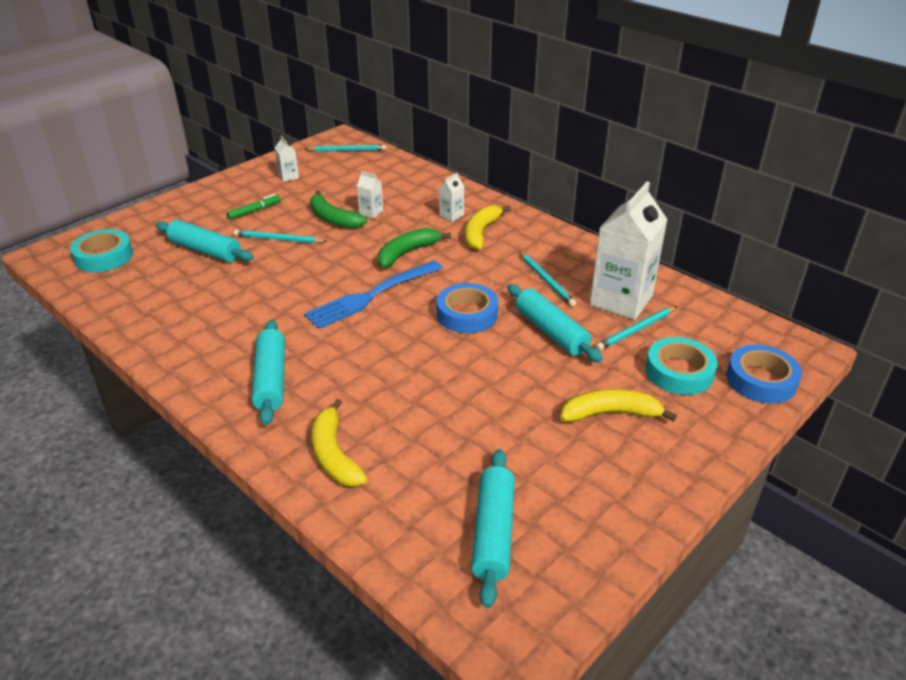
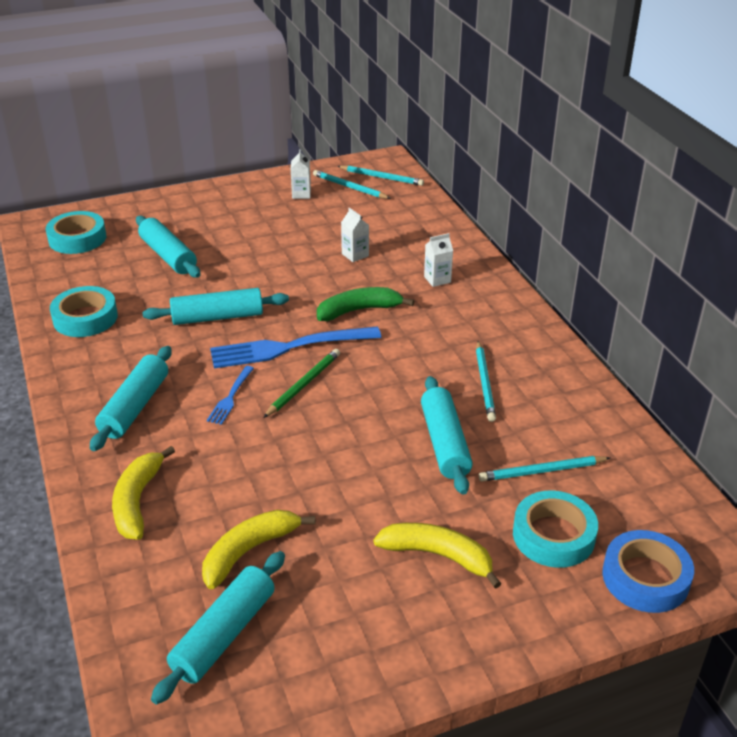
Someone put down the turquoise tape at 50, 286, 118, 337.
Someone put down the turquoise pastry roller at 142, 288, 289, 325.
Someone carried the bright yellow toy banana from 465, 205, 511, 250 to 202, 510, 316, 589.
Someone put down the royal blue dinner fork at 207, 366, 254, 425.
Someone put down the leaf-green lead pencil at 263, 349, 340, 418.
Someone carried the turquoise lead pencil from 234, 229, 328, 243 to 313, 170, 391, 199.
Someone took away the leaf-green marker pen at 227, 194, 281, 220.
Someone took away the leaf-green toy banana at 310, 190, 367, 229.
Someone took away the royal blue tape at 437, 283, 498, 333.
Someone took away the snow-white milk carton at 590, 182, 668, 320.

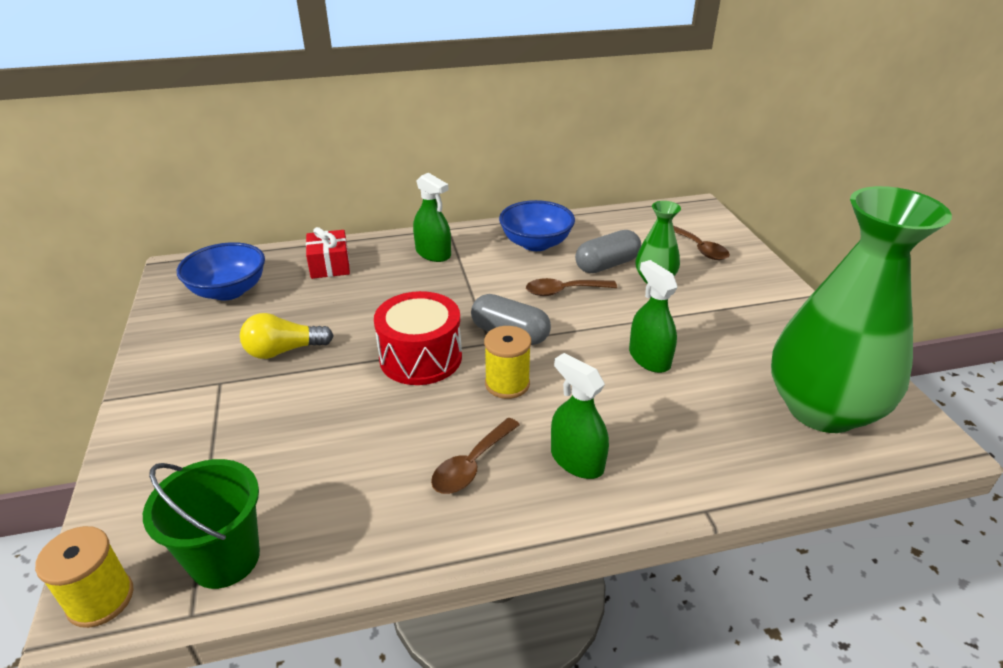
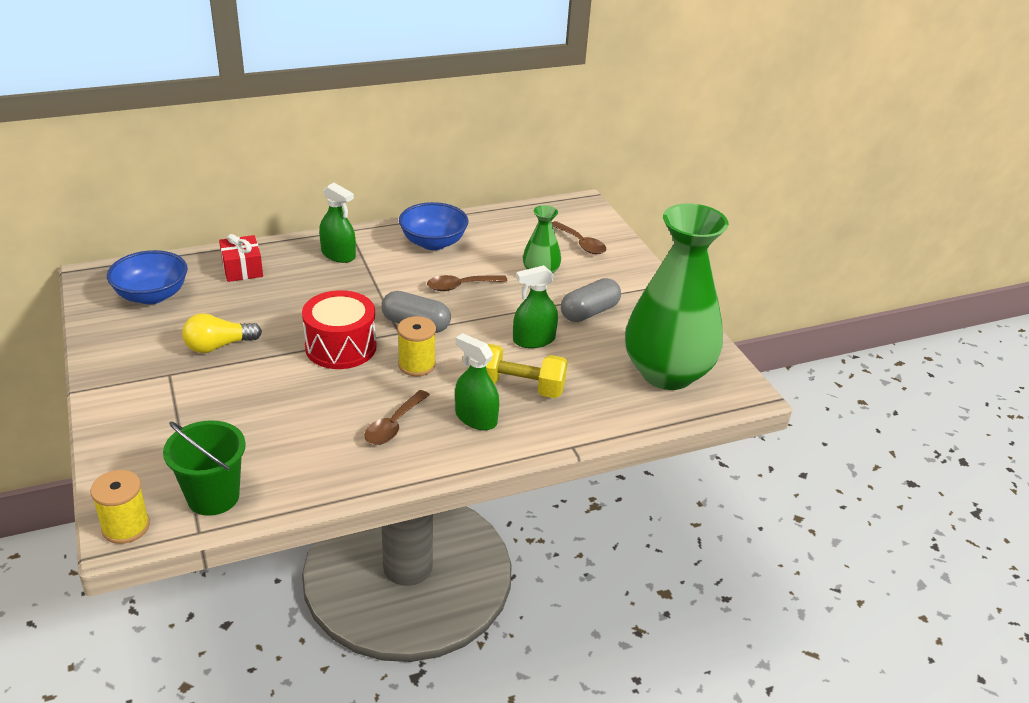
Someone put down the bright yellow dumbbell at 486, 344, 568, 398.
Someone rotated the leaf-green spray cleaner at 629, 260, 677, 373 by 75 degrees counterclockwise.
Someone carried the grey capsule from 575, 230, 641, 273 to 561, 278, 621, 322.

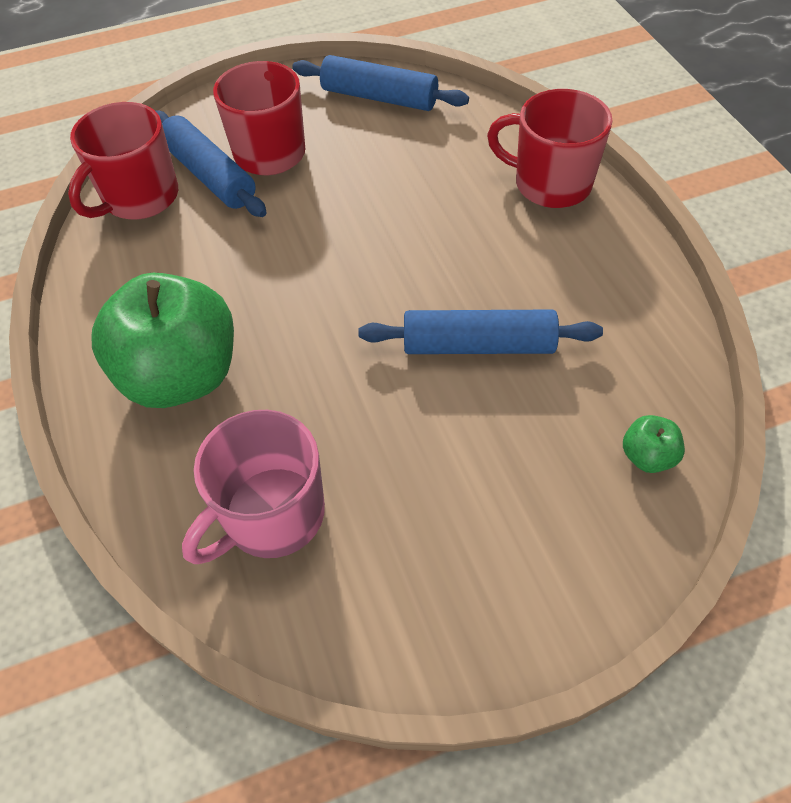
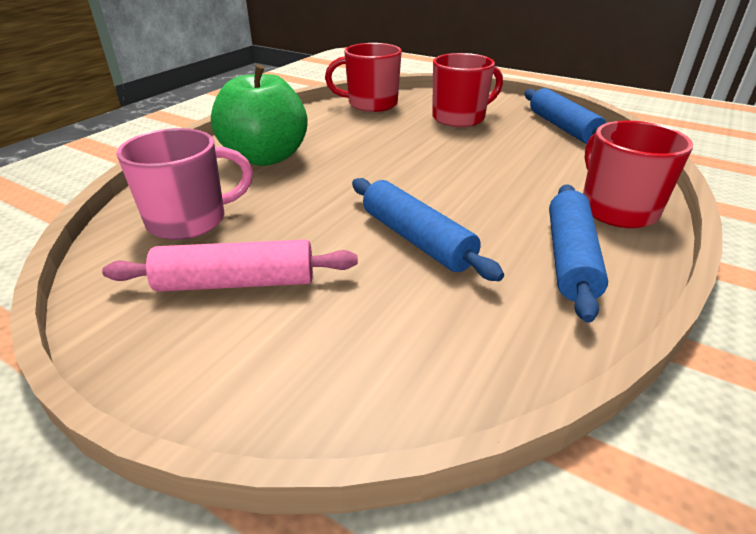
Someone put down the rosy pastry roller at 102, 239, 358, 292.
Someone rotated the rosy coffee mug at 182, 410, 325, 564 by 150 degrees clockwise.
Someone carried the royal blue pastry roller from 156, 111, 267, 217 to 549, 184, 608, 323.
Someone took away the leaf-green apple at 623, 415, 685, 473.

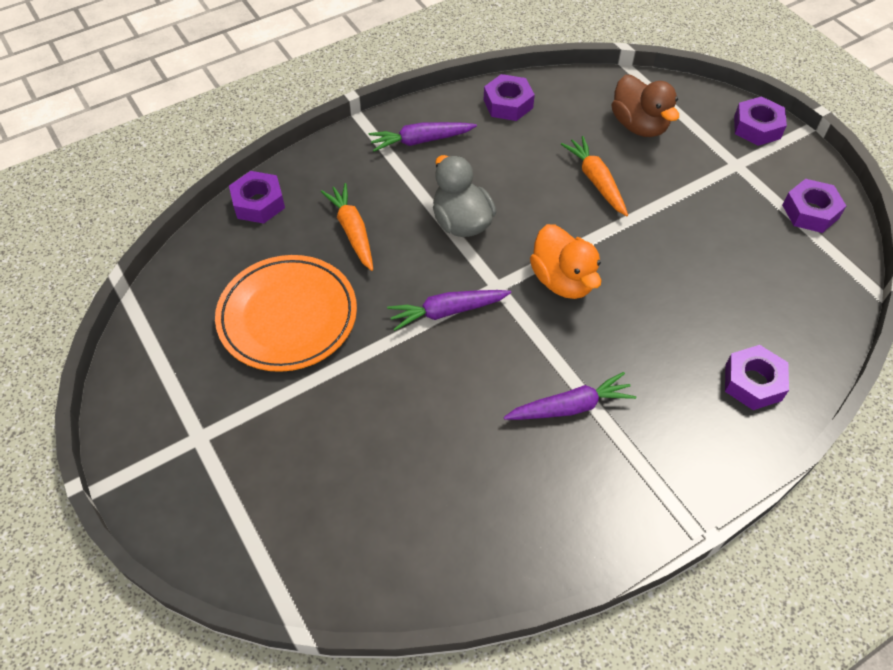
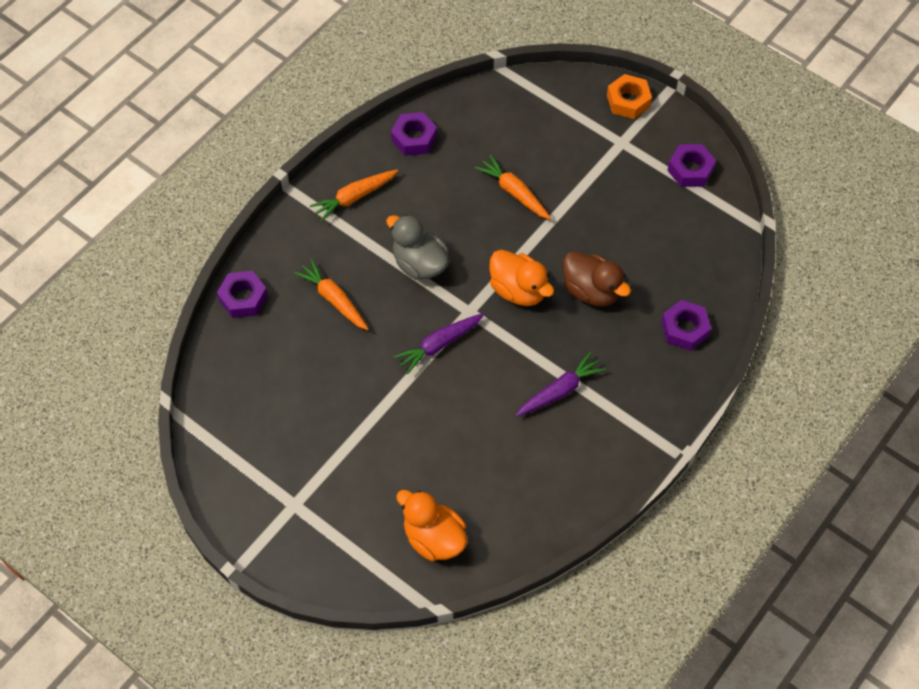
Someone repainted the royal purple carrot at 369, 122, 477, 152, which became the orange carrot at 310, 169, 398, 222.
Someone put down the orange toy duck at 396, 490, 467, 561.
Someone carried the dark brown toy duck from 612, 75, 679, 137 to 563, 251, 631, 307.
Someone repainted the royal purple hexagon nut at 734, 96, 787, 146, which became the orange hexagon nut at 607, 74, 652, 119.
Someone took away the orange dinner plate at 215, 255, 357, 372.

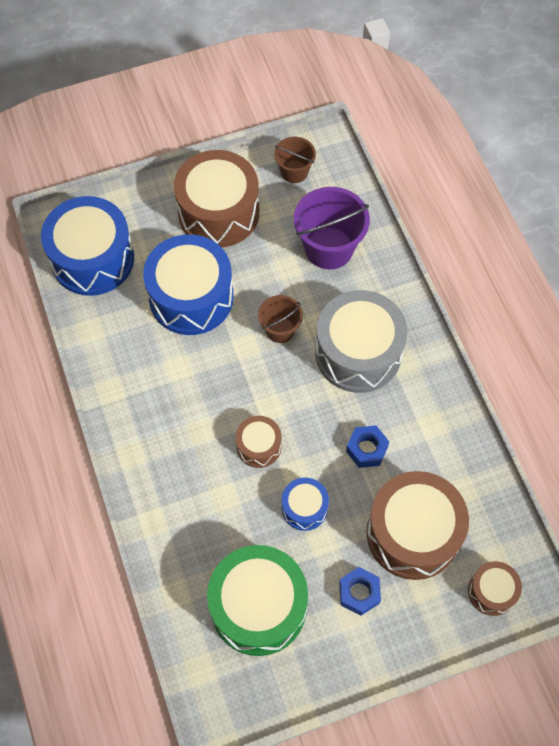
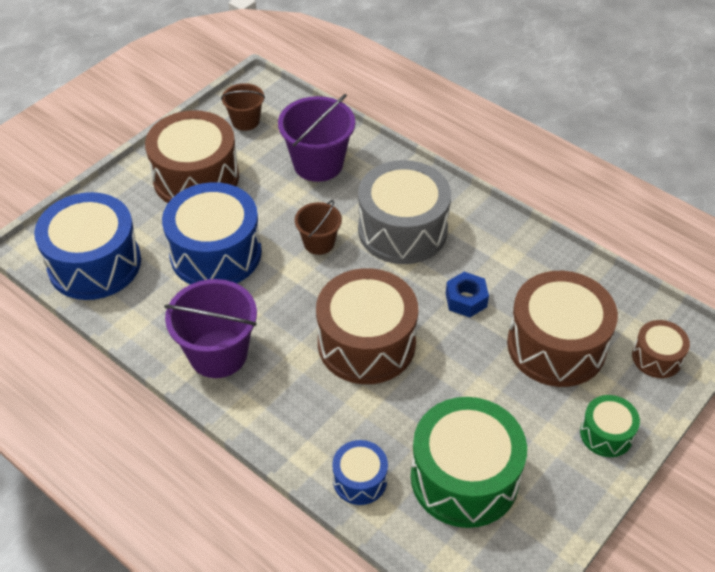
Someone put down the royal purple bucket at 164, 279, 257, 378.
Someone scaled the dark brown toy drum at 236, 416, 282, 468 by 2.00.
Someone carried the royal blue toy drum from 282, 477, 329, 531 to 332, 440, 388, 505.
Someone put down the leaf-green toy drum at 580, 395, 640, 457.
Someone took away the royal blue hexagon nut at 339, 567, 381, 616.

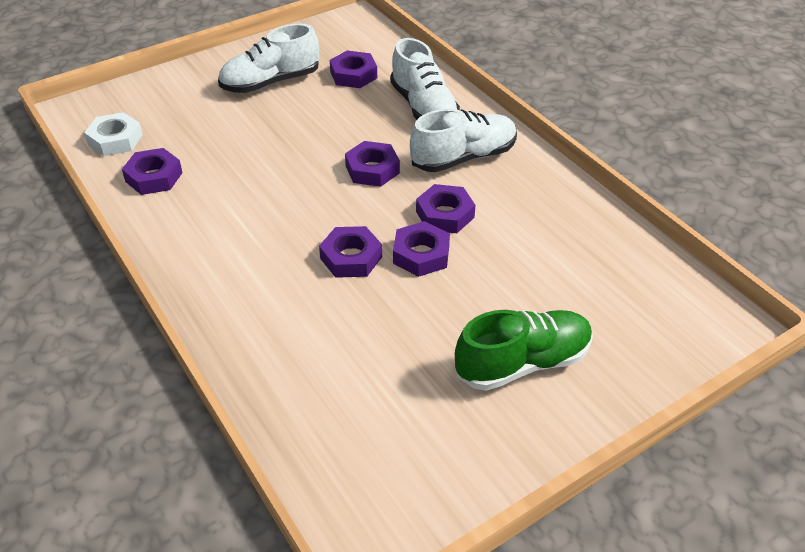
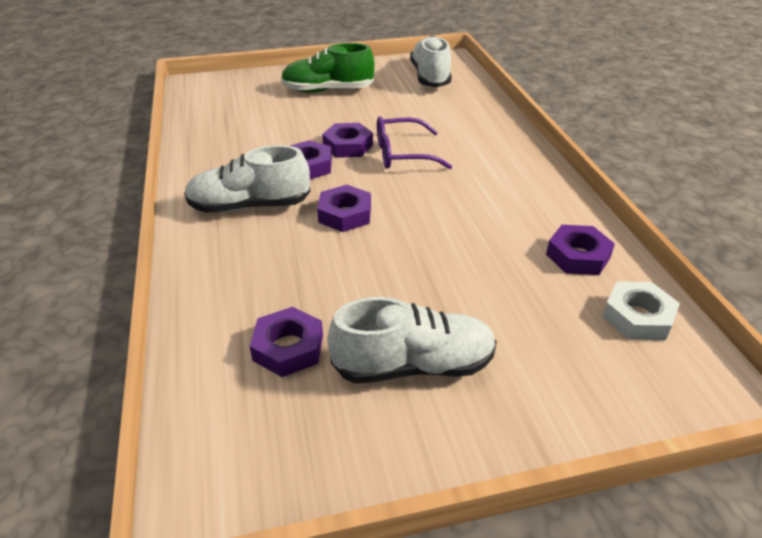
Someone swapped the royal purple hexagon nut at 319, 226, 382, 278 for the royal purple glasses at 377, 116, 452, 169.
Someone carried the snow-white lace-up shoe from 390, 38, 460, 120 to 410, 35, 451, 87.

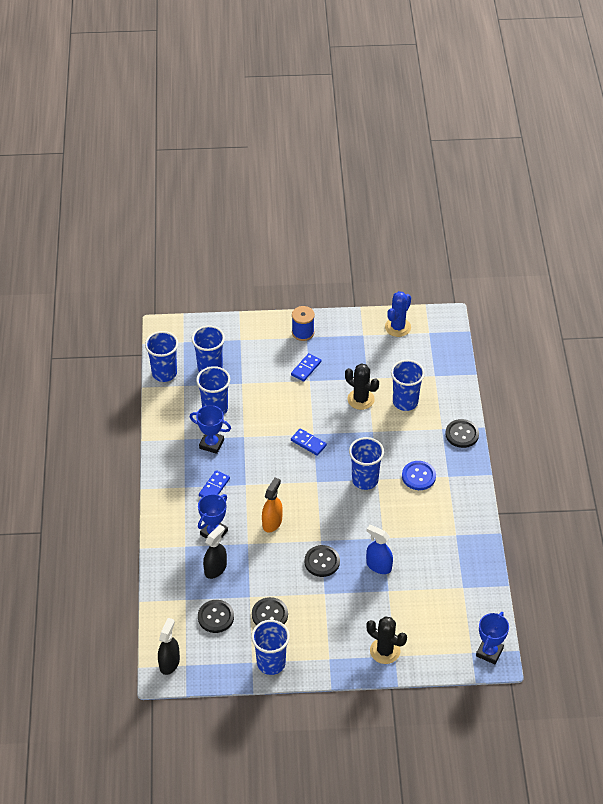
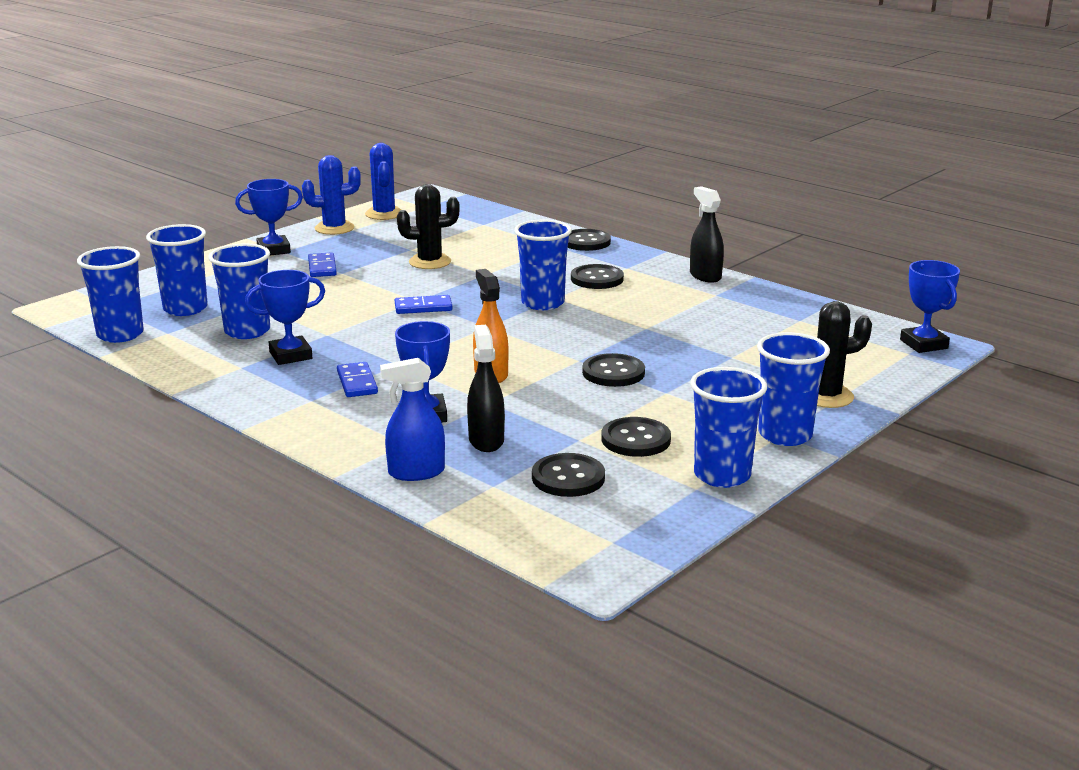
Someone swapped the royal blue spool at 292, 306, 315, 341 for the royal blue trophy at 235, 179, 303, 256.
Someone put down the royal blue saguaro cactus at 302, 155, 361, 235.
Someone carried the royal blue spray cleaner from 366, 525, 393, 574 to 380, 358, 445, 481.
Someone repainted the royal blue sewing button at 402, 461, 436, 490, which became the black sewing button at 571, 264, 624, 289.
Someone carried the black spray cleaner from 158, 618, 180, 675 to 690, 186, 724, 283.
Someone carried the royal blue cup from 391, 360, 425, 411 to 757, 332, 830, 446.

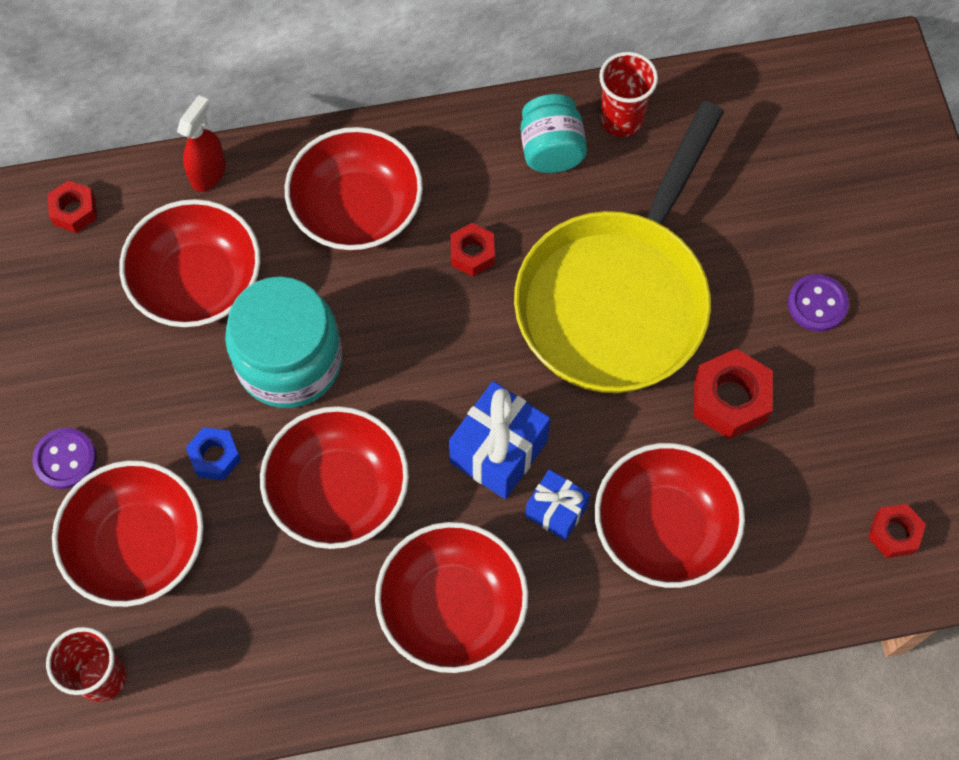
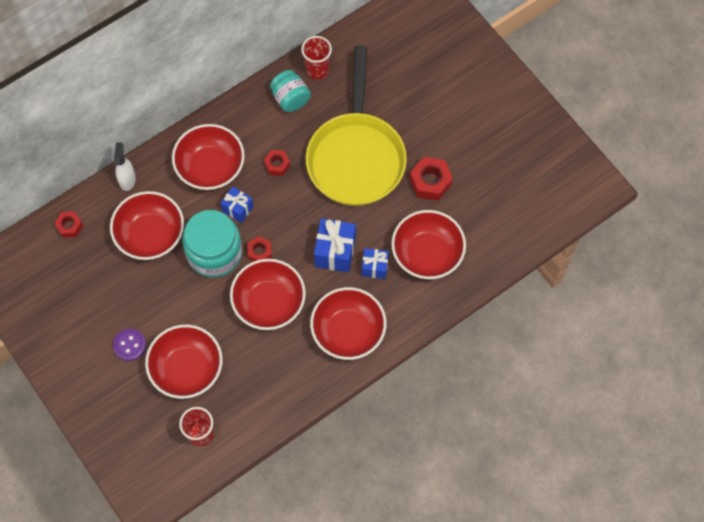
Someone repainted the scarlet spray cleaner at 177, 95, 226, 192, which became the snow-white spray cleaner at 114, 142, 136, 191.
Someone put down the royal blue gift at 220, 186, 254, 223.
Someone carried the scarlet hexagon nut from 868, 504, 926, 558 to 247, 236, 272, 262.
Someone took away the royal blue hexagon nut at 186, 427, 241, 480.
Someone took away the royal purple sewing button at 788, 274, 849, 332.

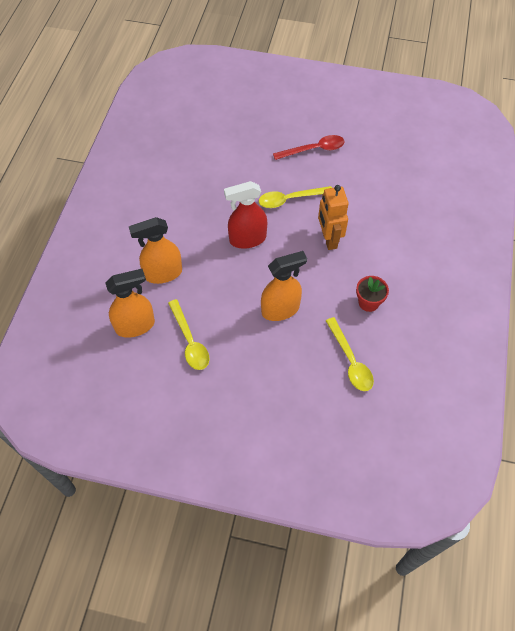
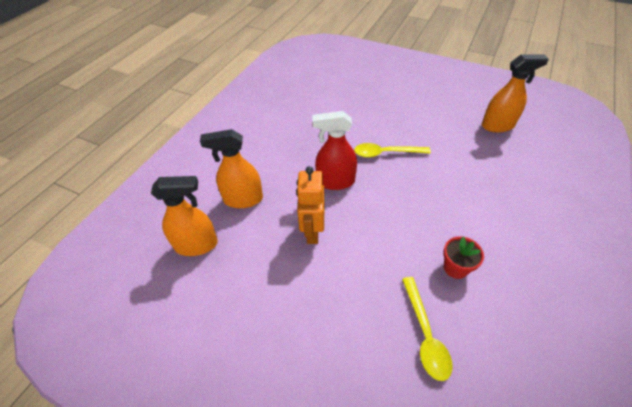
Someone carried the orange robot from 318, 185, 349, 250 to 296, 166, 324, 244.
Someone carried the orange spray cleaner from 261, 251, 307, 321 to 482, 54, 549, 132.
Someone took away the bright yellow tablespoon at 168, 299, 209, 370.
Someone took away the scarlet tablespoon at 273, 135, 345, 160.

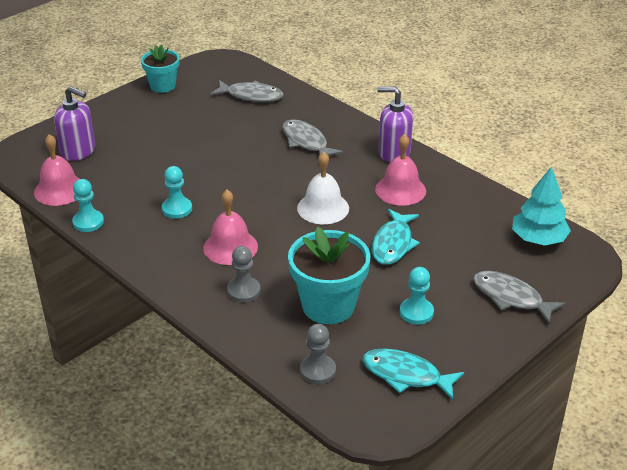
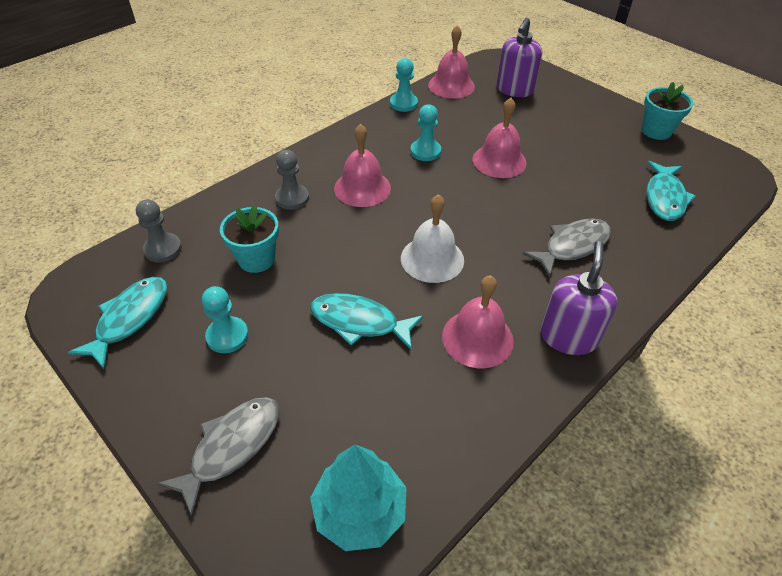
Someone scaled the turquoise flower pot at 288, 227, 370, 324 by 0.63.
Someone put down the rosy bell at 472, 98, 527, 178.
Someone repainted the grey toy fish at 210, 80, 284, 102, which became the turquoise toy fish at 646, 161, 696, 221.

